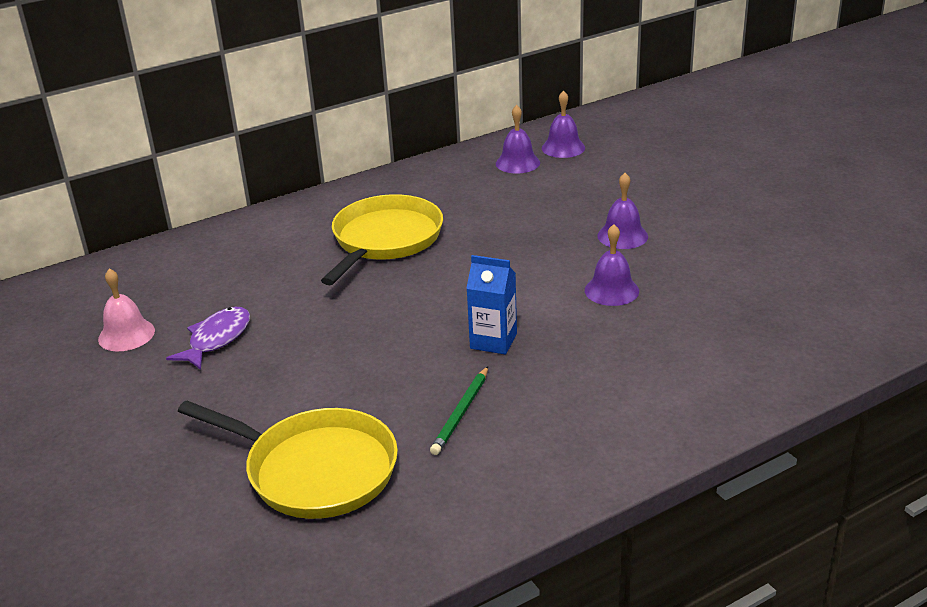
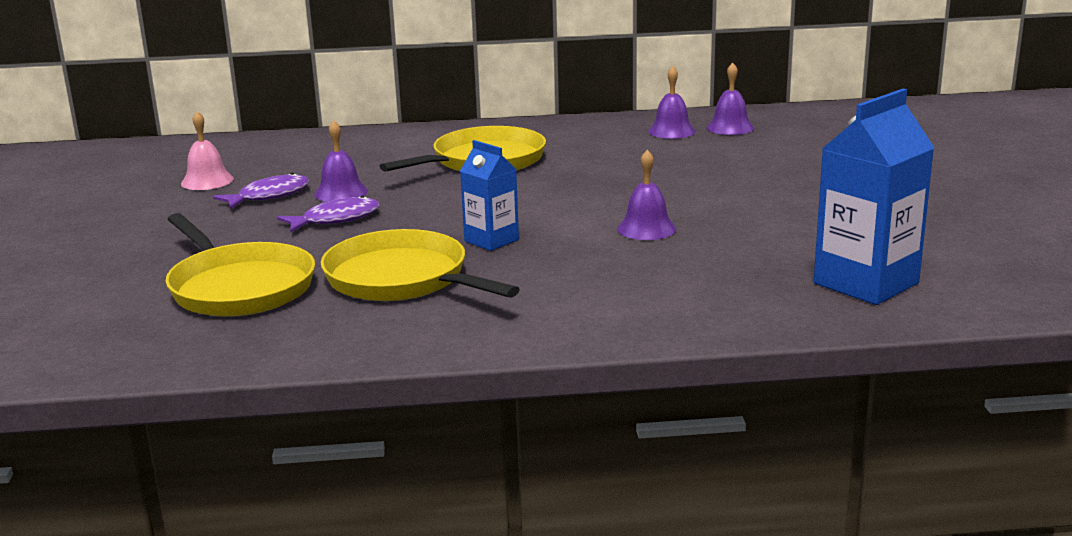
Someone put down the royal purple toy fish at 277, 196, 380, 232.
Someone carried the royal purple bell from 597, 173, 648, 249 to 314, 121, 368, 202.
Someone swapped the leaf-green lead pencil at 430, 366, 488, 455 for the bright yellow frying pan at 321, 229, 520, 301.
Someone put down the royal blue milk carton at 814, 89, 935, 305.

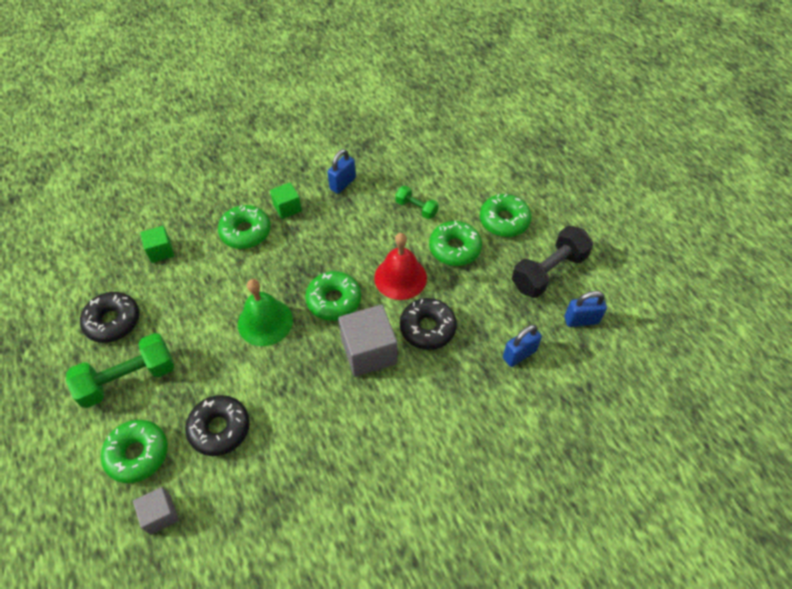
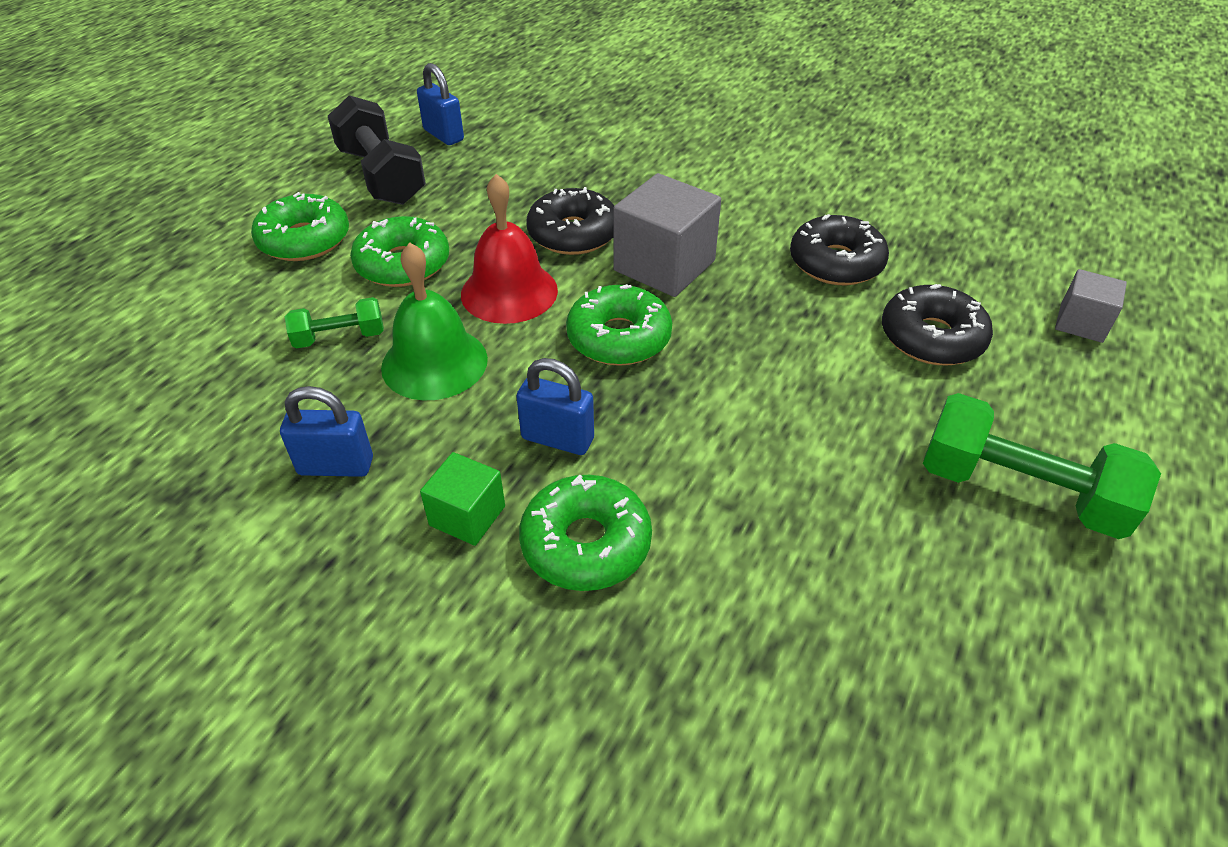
Someone rotated the leaf-green dumbbell at 395, 186, 439, 219 by 75 degrees clockwise.
Someone rotated the black dumbbell at 512, 226, 593, 298 by 45 degrees clockwise.
Someone carried the leaf-green bell from 238, 279, 293, 346 to 381, 242, 488, 401.
Someone carried the royal blue lock from 503, 325, 542, 367 to 516, 358, 594, 455.
Someone carried the black glazed donut from 80, 292, 139, 343 to 790, 214, 889, 285.
Someone took away the leaf-green glazed donut at 101, 420, 168, 483.
Someone took away the leaf-green block at 140, 226, 174, 263.

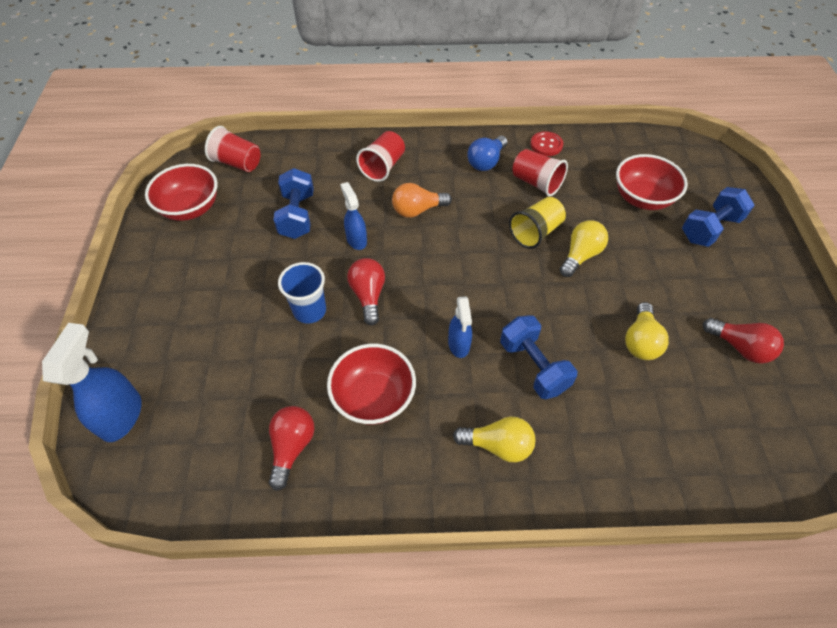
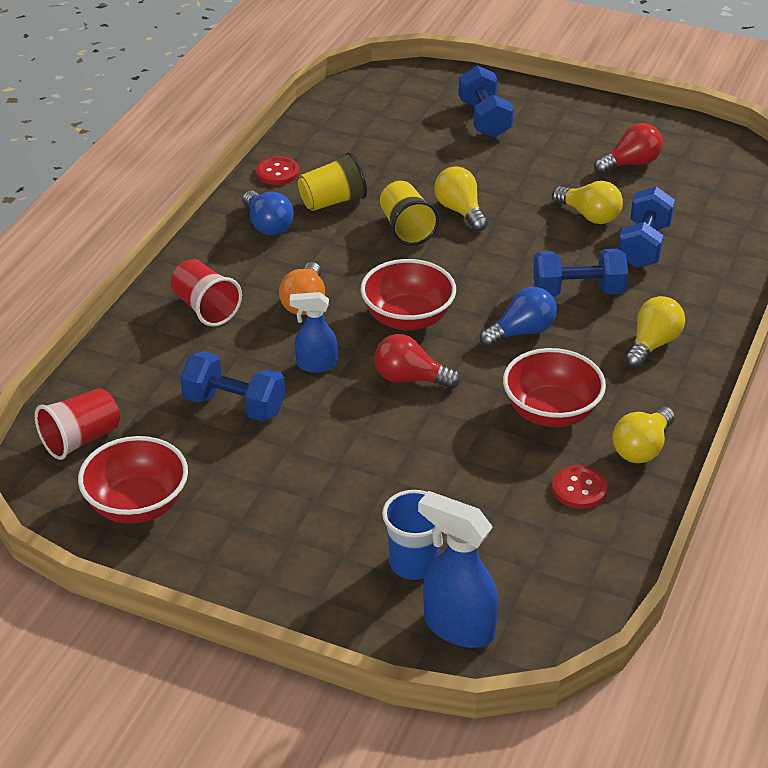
Someone repainted the scarlet cup at 512, 149, 568, 197, which became the bright yellow cup at 298, 152, 367, 211.
Someone carried the scarlet deep dish from 616, 154, 688, 210 to 361, 259, 456, 331.
Someone carried the royal blue cup from 278, 262, 326, 324 to 382, 490, 439, 580.
Someone swapped the royal blue spray cleaner at 448, 296, 472, 358 for the royal blue lightbulb at 480, 287, 557, 347.
Someone swapped the scarlet lightbulb at 269, 406, 314, 491 for the scarlet sewing button at 552, 465, 607, 509.
Someone put down the bright yellow lightbulb at 612, 406, 675, 463.
Someone put down the royal blue dumbbell at 618, 187, 675, 268.

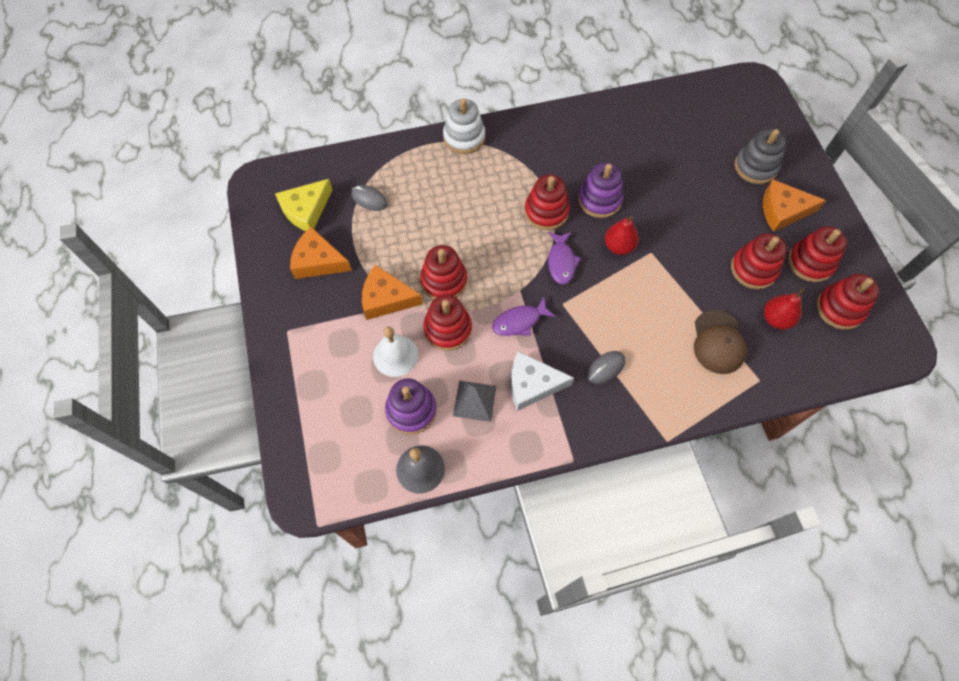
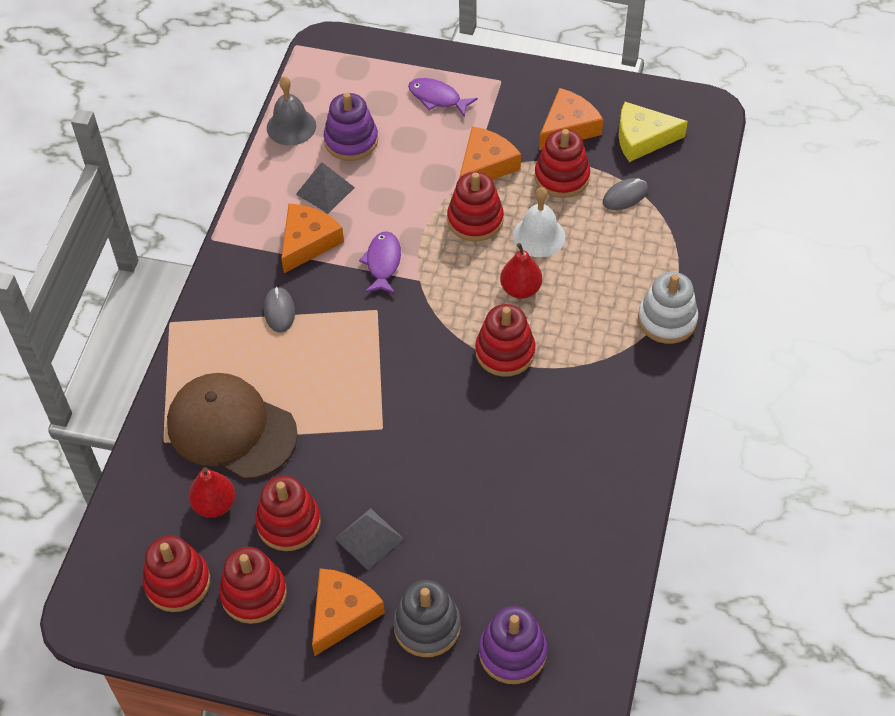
Someone scaled the dark brown cap at 694, 310, 747, 374 by 1.56.
Someone repainted the snow-white piece of cheese at 511, 351, 574, 411, which became the orange piece of cheese at 281, 204, 344, 273.
Someone put down the grey pyramid at 335, 508, 404, 570.
Someone carried the royal purple toy fish from 548, 232, 581, 285 to 408, 78, 478, 117.
Someone carried the royal purple stacking toy from 578, 162, 624, 218 to 479, 606, 547, 684.
Someone carried the scarlet pear fruit from 605, 216, 639, 255 to 500, 243, 542, 299.
Someone carried the snow-white bell from 373, 327, 419, 377 to 513, 187, 565, 257.
Someone carried the scarlet stacking toy from 423, 295, 472, 351 to 535, 129, 590, 198.
Someone rotated the bright yellow piece of cheese at 275, 179, 332, 231 by 75 degrees counterclockwise.

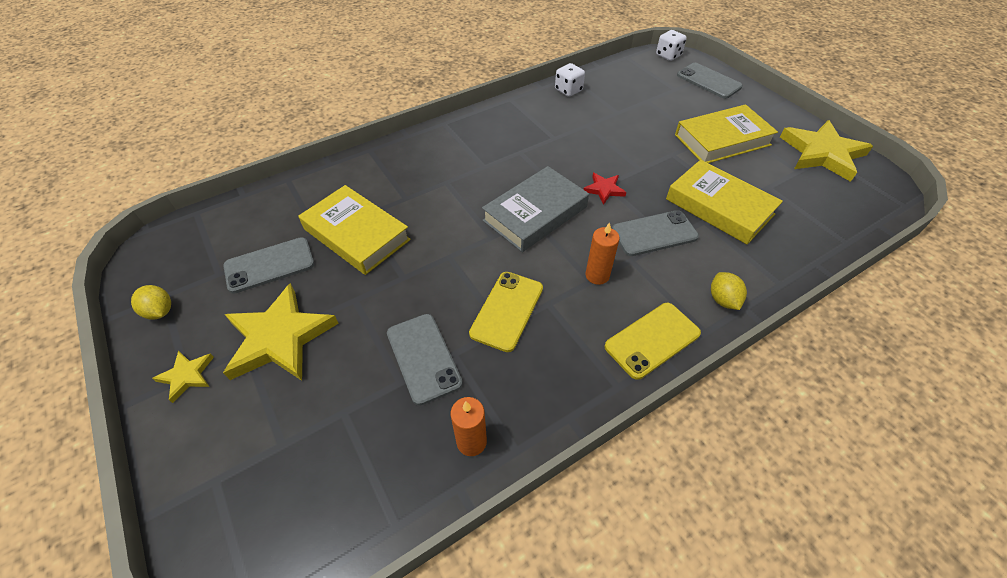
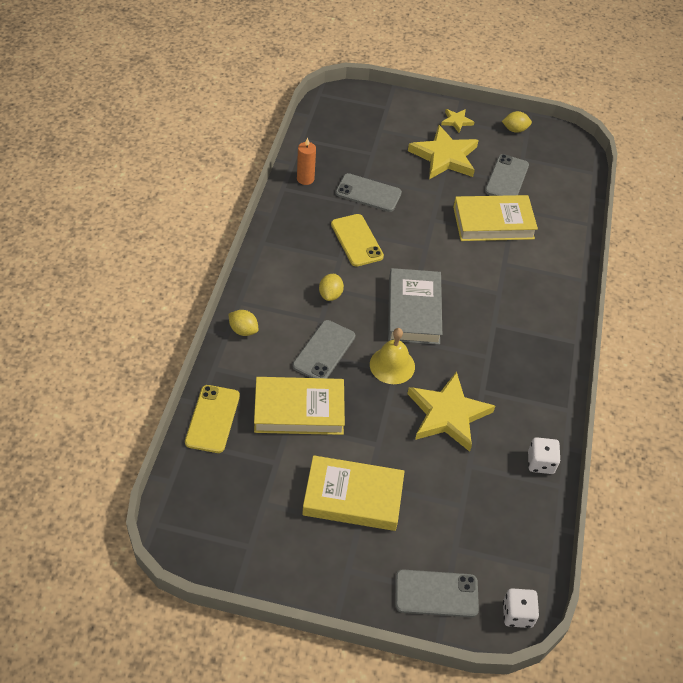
Someone carried the bright yellow phone from 605, 303, 701, 380 to 185, 385, 240, 453.
Someone rotated the bright yellow book at 675, 104, 778, 163 by 75 degrees clockwise.
Someone swapped the orange candle at 585, 222, 620, 285 for the bright yellow toy lemon at 319, 274, 344, 301.
Someone swapped the scarlet star at 583, 173, 626, 205 for the bright yellow bell at 370, 328, 415, 384.
Someone carried the bright yellow star from 780, 120, 873, 182 to 407, 371, 495, 452.

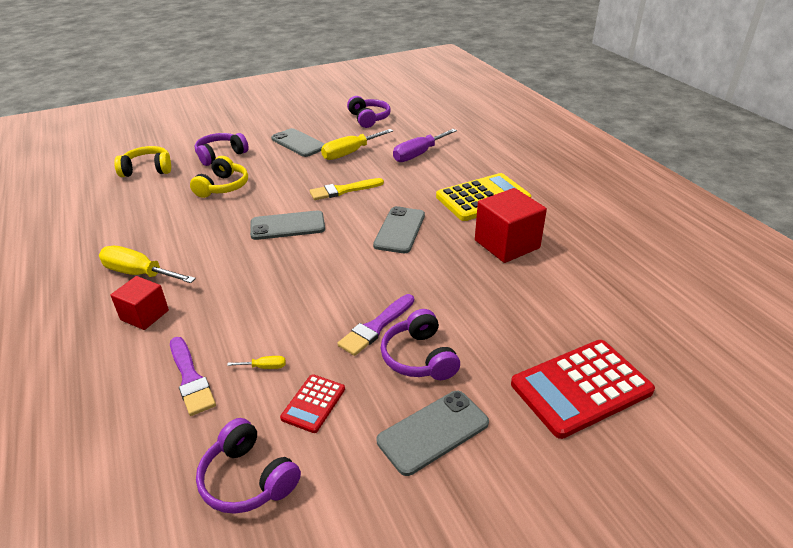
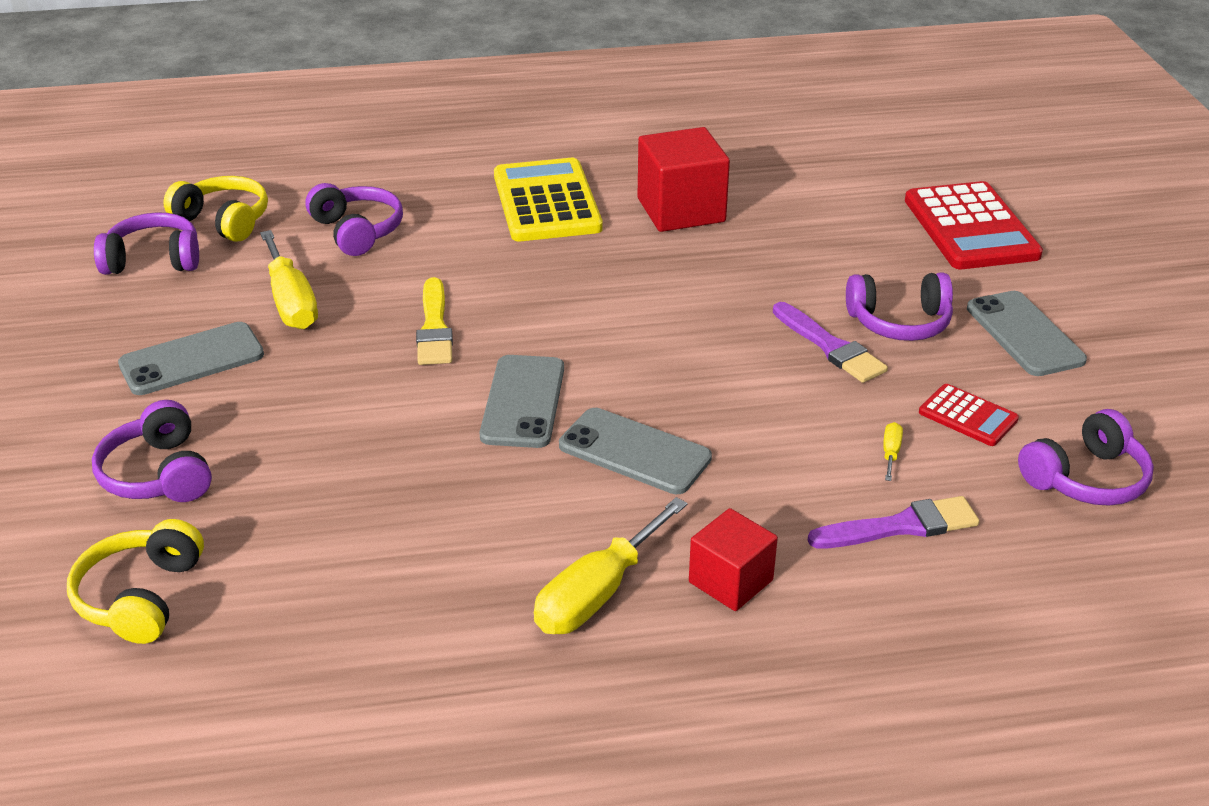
Someone carried the bright yellow headset from 190, 156, 248, 198 to 163, 176, 268, 242.
Someone swapped the royal purple hand screwdriver at 393, 129, 457, 162 for the royal purple headset at 306, 183, 403, 256.
Someone carried the grey phone from 373, 206, 425, 253 to 559, 408, 712, 494.

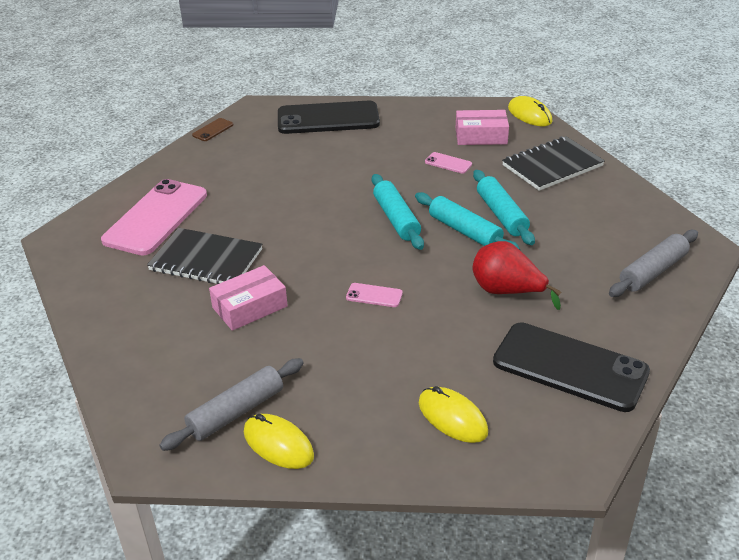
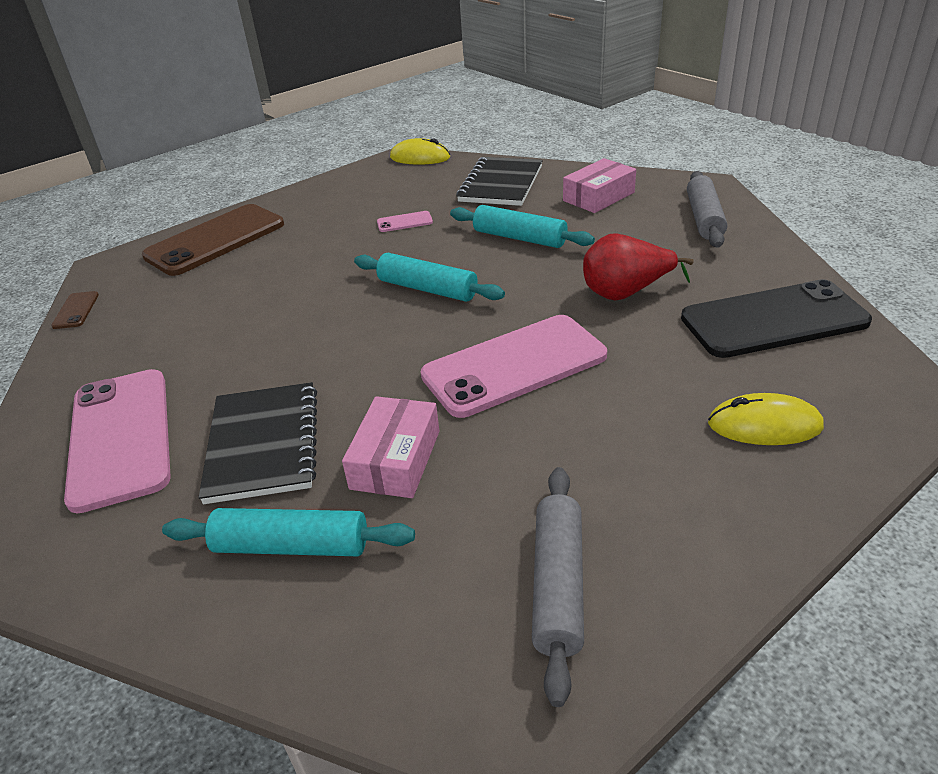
Someone repainted the black phone at 278, 101, 380, 134, which became the dark brown phone at 142, 204, 284, 276.
Someone carried the turquoise pastry roller from 415, 192, 520, 250 to 162, 508, 415, 556.
Someone rotated the black exercise book at 147, 228, 262, 284 by 75 degrees counterclockwise.
Someone scaled the rosy phone at 346, 283, 403, 307 by 2.44.
Someone carried the rosy package from 456, 110, 509, 145 to 563, 158, 636, 213.
Someone took away the bright yellow computer mouse at 244, 414, 314, 469.

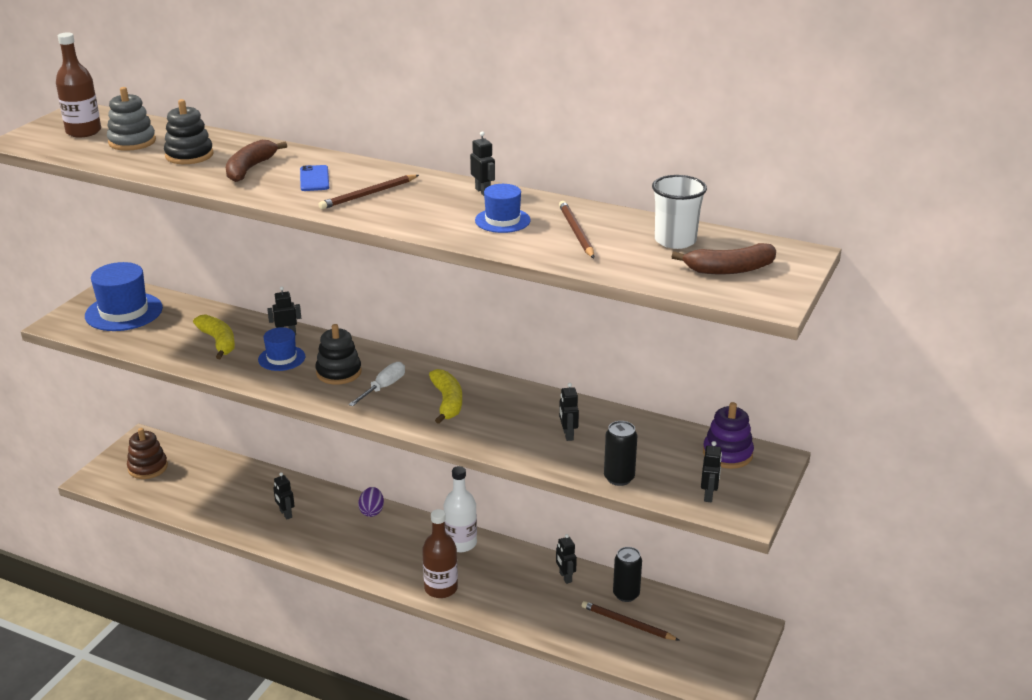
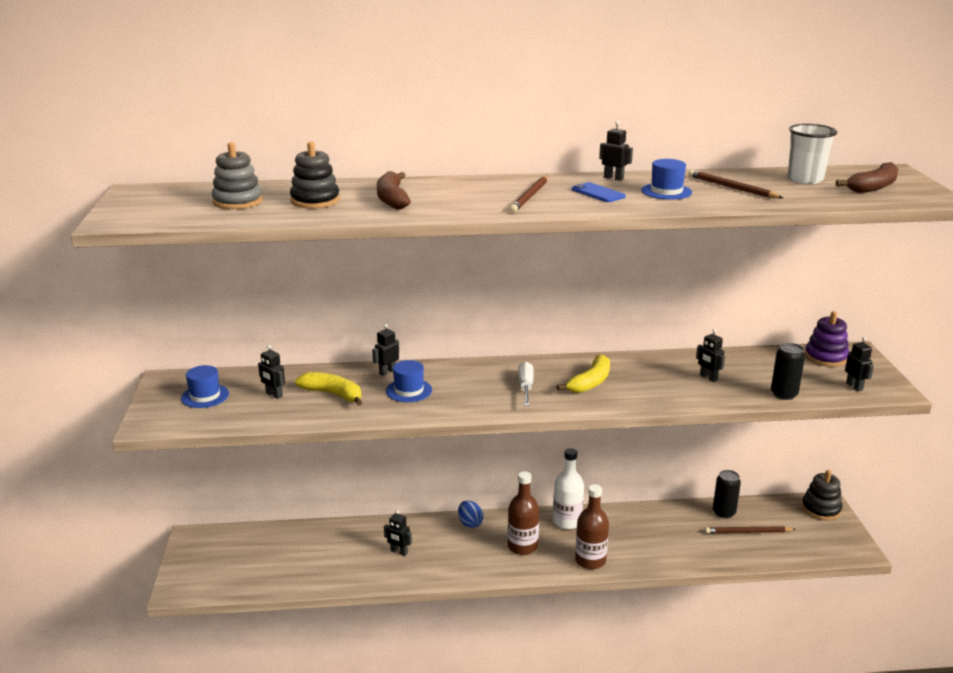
Someone scaled the royal blue top hat at 85, 262, 163, 331 by 0.59.
Someone carried the black robot from 556, 534, 577, 584 to 258, 345, 285, 399.
Someone repainted the royal purple toy egg at 358, 487, 384, 517, which became the royal blue toy egg at 458, 500, 483, 528.
Someone carried the dark brown bottle from 56, 32, 101, 137 to 508, 471, 539, 555.
Someone rotated the bright yellow toy banana at 429, 369, 462, 424 by 75 degrees clockwise.
Someone carried the royal blue phone from 300, 165, 329, 191 to 572, 182, 626, 202.
Someone carried the black stacking toy from 315, 324, 362, 385 to 802, 470, 842, 521.
Someone took away the dark brown stacking toy at 127, 428, 168, 479.

